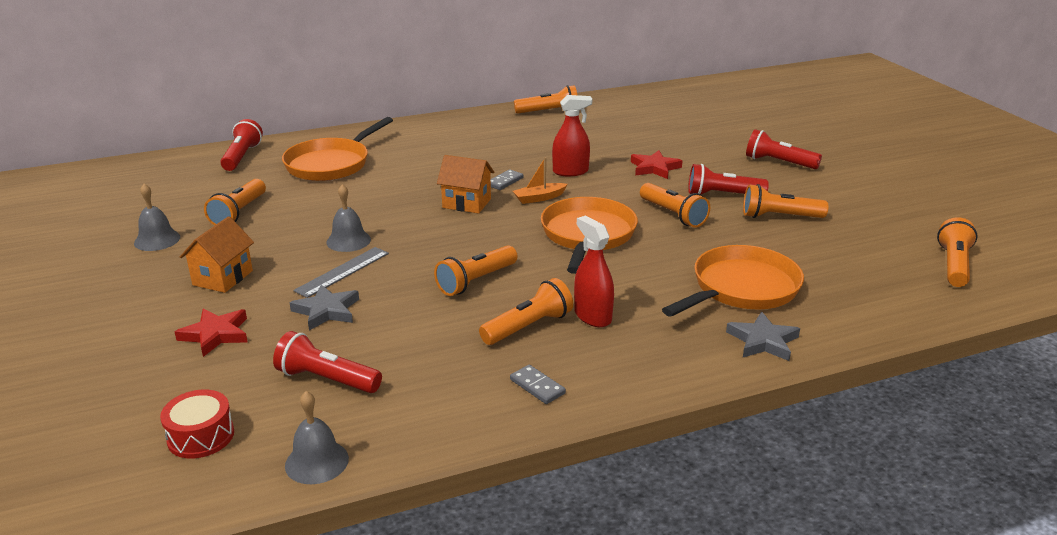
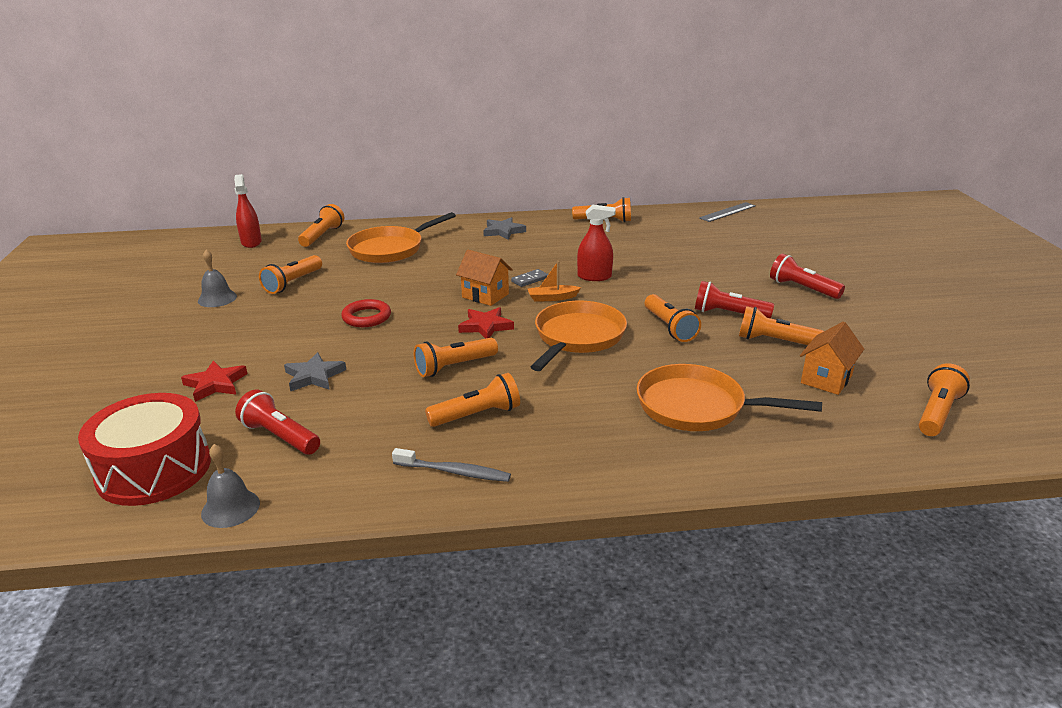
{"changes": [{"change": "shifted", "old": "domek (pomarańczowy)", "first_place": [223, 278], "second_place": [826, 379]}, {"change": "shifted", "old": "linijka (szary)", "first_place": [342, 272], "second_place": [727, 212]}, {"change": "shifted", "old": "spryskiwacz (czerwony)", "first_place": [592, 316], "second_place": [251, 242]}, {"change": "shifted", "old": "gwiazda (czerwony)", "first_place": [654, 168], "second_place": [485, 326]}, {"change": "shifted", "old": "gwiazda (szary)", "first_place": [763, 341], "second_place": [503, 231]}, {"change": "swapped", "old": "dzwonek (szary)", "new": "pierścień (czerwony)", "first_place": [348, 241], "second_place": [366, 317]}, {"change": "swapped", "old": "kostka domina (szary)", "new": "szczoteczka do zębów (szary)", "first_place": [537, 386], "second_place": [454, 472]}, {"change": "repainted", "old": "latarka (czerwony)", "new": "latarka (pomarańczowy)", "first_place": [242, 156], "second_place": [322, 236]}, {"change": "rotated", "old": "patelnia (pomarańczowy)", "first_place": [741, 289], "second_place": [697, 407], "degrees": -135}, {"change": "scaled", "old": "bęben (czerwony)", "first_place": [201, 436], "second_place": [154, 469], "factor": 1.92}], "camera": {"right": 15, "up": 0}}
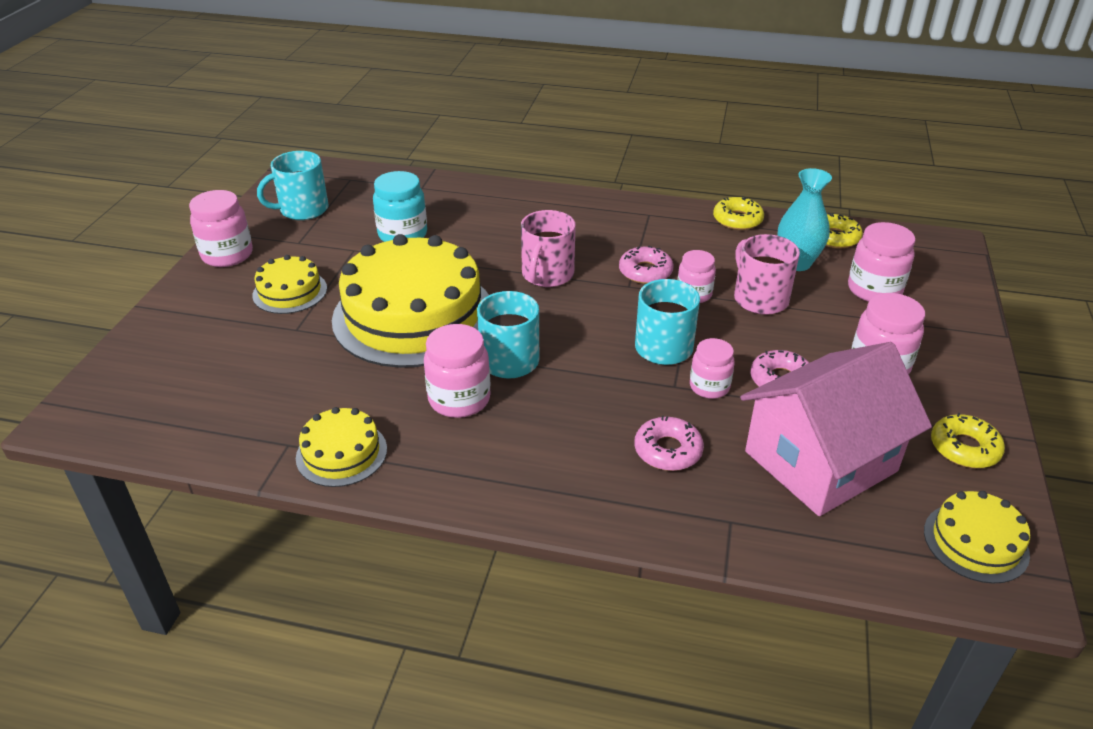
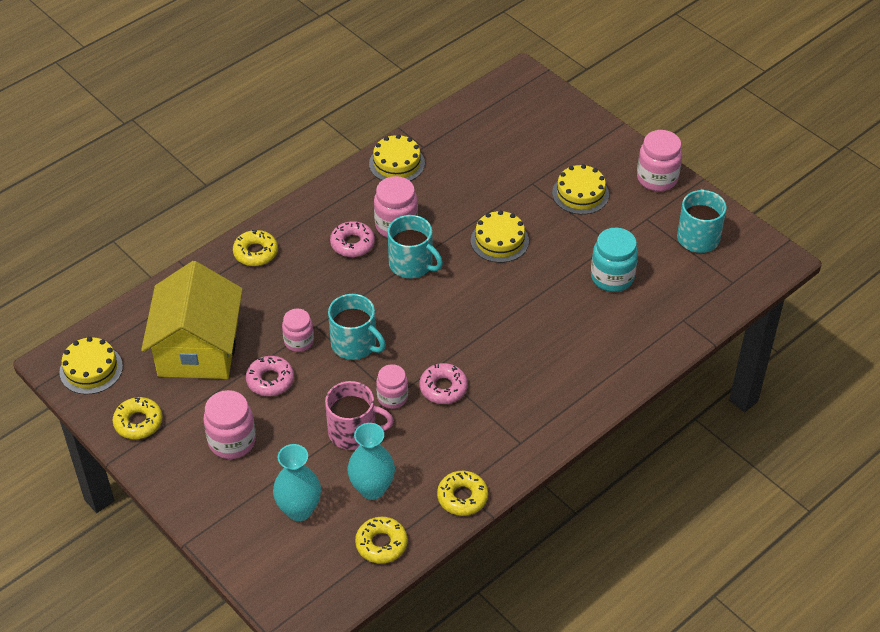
{"changes": [{"change": "gone", "old": "kubek (różowy)", "first_place": [547, 274]}, {"change": "new", "new": "donut (żółty)", "second_place": [255, 252]}, {"change": "shifted", "old": "donut (różowy)", "first_place": [668, 450], "second_place": [352, 244]}, {"change": "swapped", "old": "słoik (różowy)", "new": "wazon (turkusowy)", "first_place": [874, 290], "second_place": [299, 510]}, {"change": "repainted", "old": "domek (różowy)", "new": "domek (żółty)", "first_place": [820, 461], "second_place": [198, 348]}, {"change": "scaled", "old": "tort (żółty)", "first_place": [413, 315], "second_place": [499, 241], "factor": 0.47}], "camera": {"right": 125, "up": 10}}
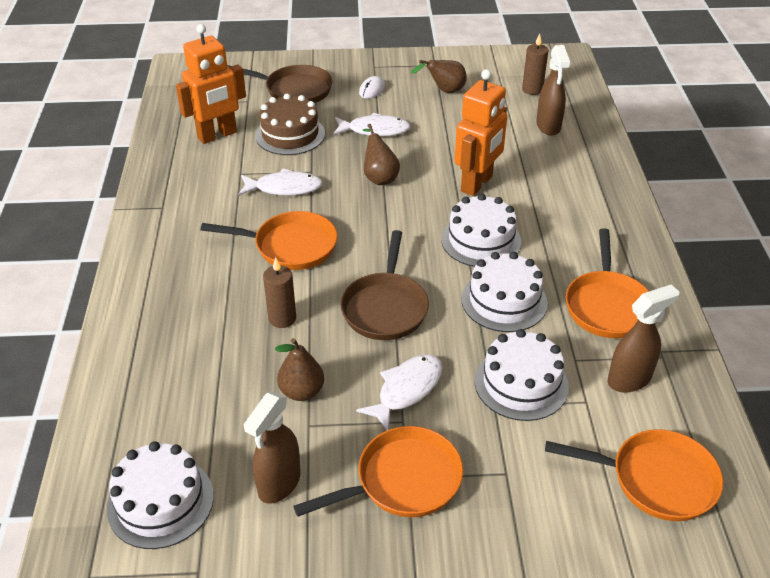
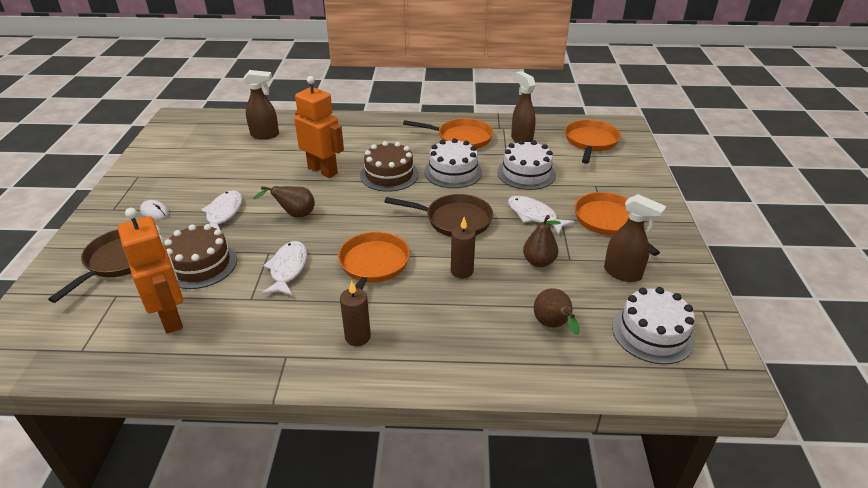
{"changes": [{"change": "shifted", "old": "gruszka (brązowy)", "first_place": [444, 91], "second_place": [553, 326]}, {"change": "shifted", "old": "świeca (brązowy)", "first_place": [532, 89], "second_place": [357, 337]}, {"change": "repainted", "old": "tort (biały)", "new": "tort (brązowy)", "first_place": [481, 240], "second_place": [389, 175]}], "camera": {"right": -85, "up": -5}}
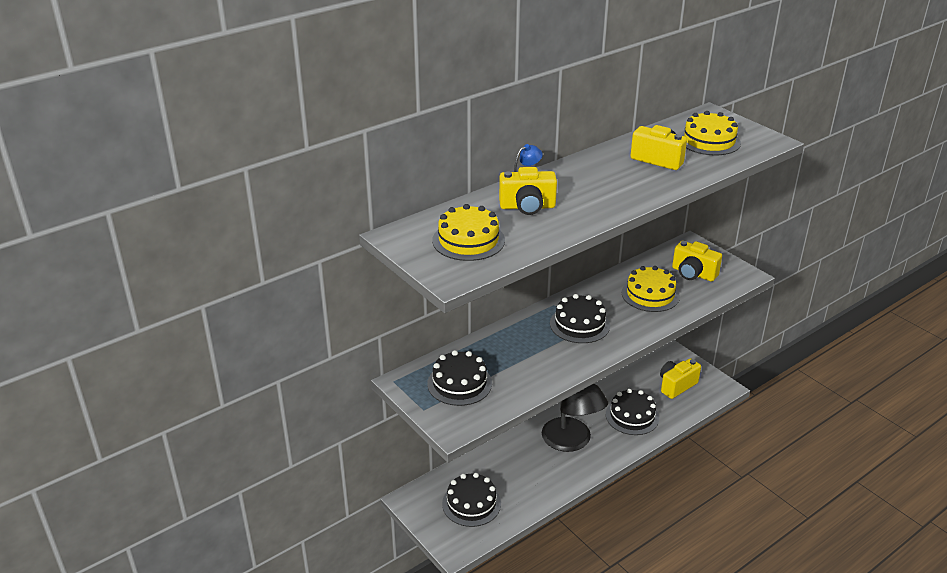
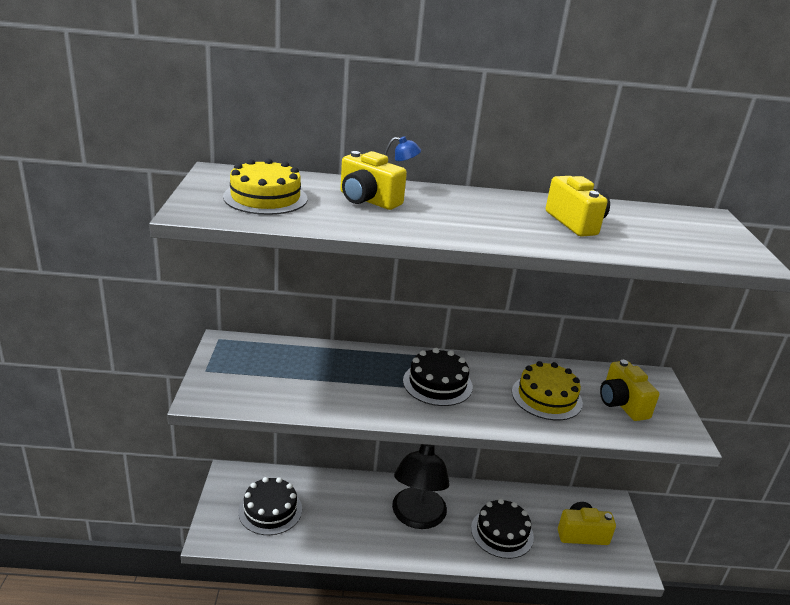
{"changes": [{"change": "gone", "old": "tort (czarny)", "first_place": [459, 383]}, {"change": "gone", "old": "tort (żółty)", "first_place": [709, 141]}], "camera": {"right": 35, "up": -5}}
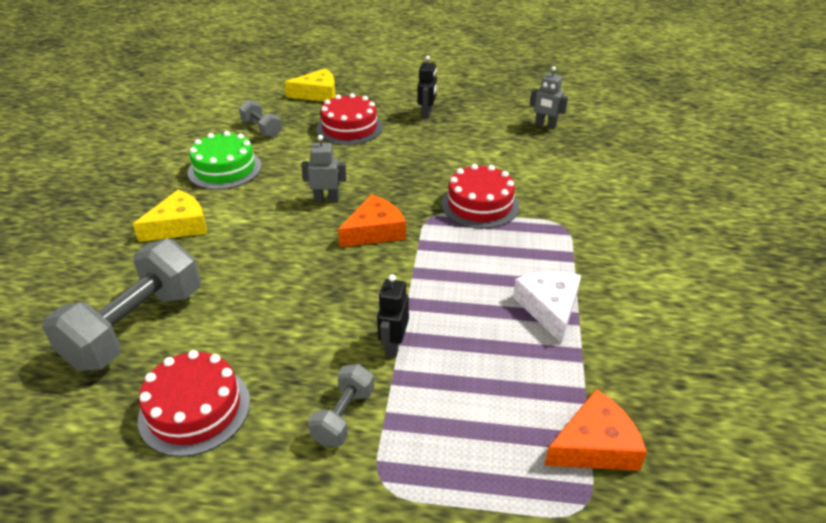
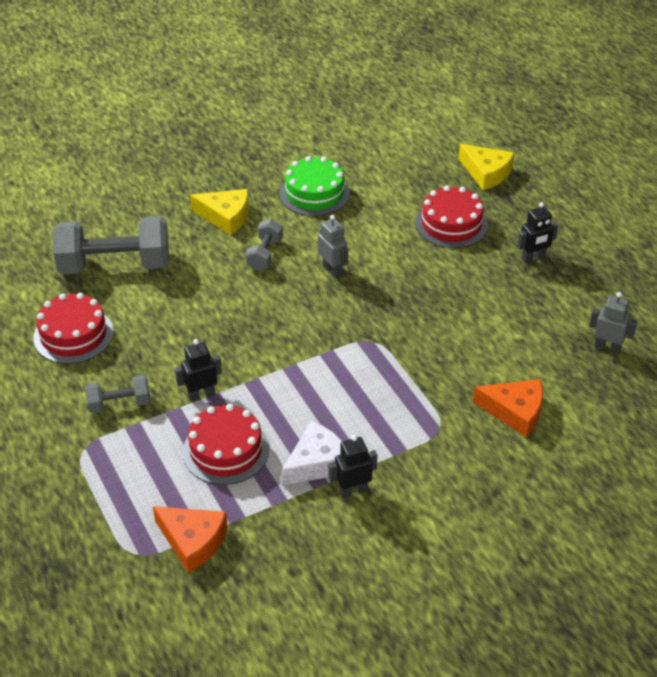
{"changes": [{"change": "new", "new": "robot (czarny)", "second_place": [352, 490]}, {"change": "shifted", "old": "hantel (szary)", "first_place": [262, 129], "second_place": [265, 254]}, {"change": "shifted", "old": "ser (pomarańczowy)", "first_place": [375, 231], "second_place": [515, 411]}, {"change": "shifted", "old": "tort (czerwony)", "first_place": [480, 205], "second_place": [226, 450]}, {"change": "rotated", "old": "robot (szary)", "first_place": [545, 125], "second_place": [607, 348], "degrees": 120}], "camera": {"right": 55, "up": 5}}
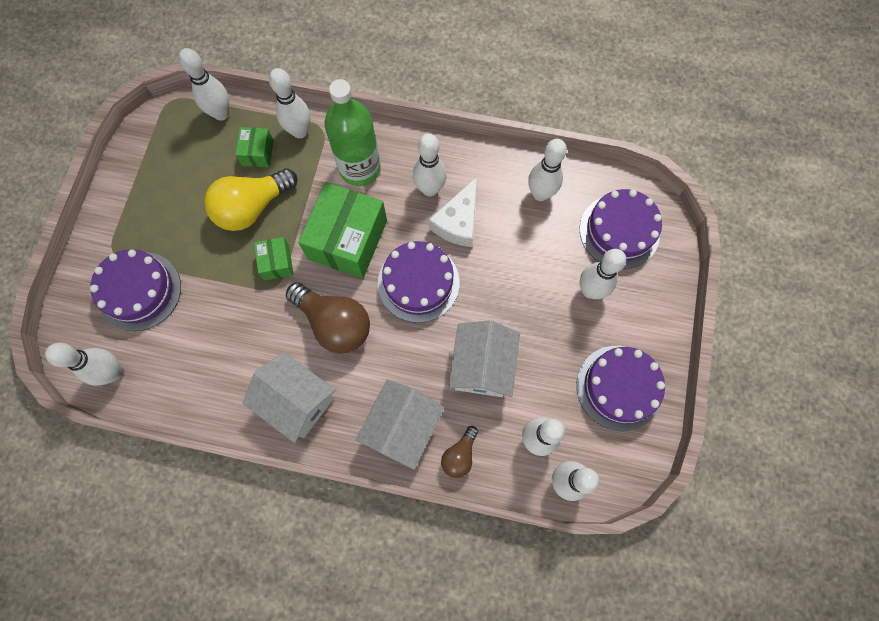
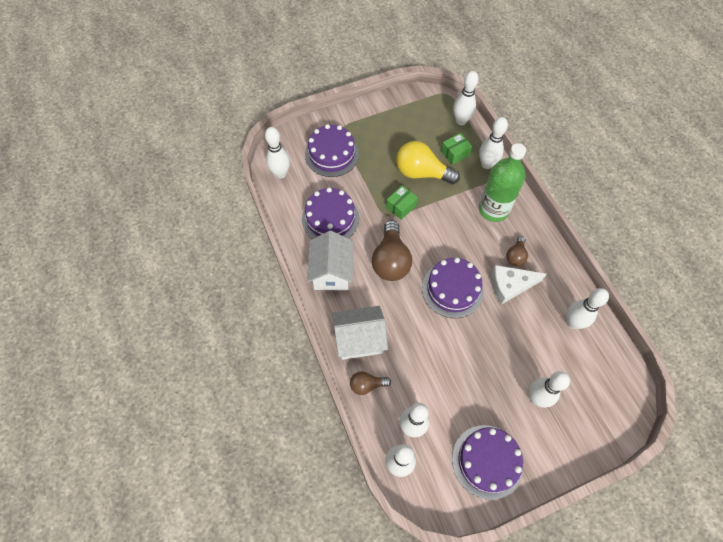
{"changes": [{"change": "gone", "old": "pudełko (zielony)", "first_place": [348, 240]}, {"change": "gone", "old": "domek (biały)", "first_place": [482, 366]}, {"change": "shifted", "old": "tort (fioletowy)", "first_place": [619, 231], "second_place": [330, 218]}, {"change": "swapped", "old": "kręgiel (biały)", "new": "żarówka (brązowy)", "first_place": [430, 189], "second_place": [515, 256]}], "camera": {"right": 55, "up": -10}}
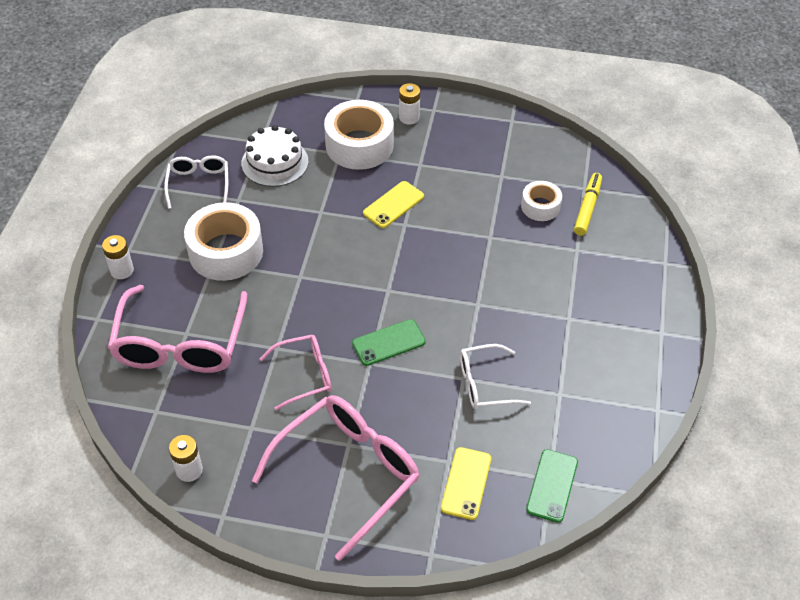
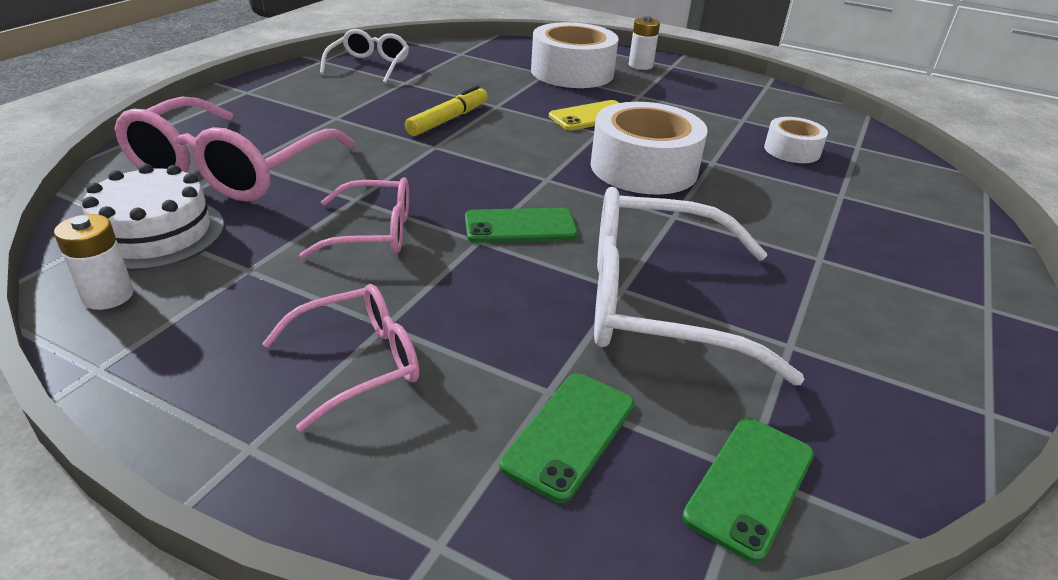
{"changes": [{"change": "gone", "old": "bateria (biały)", "first_place": [122, 270]}, {"change": "shifted", "old": "taśma klejąca (biały)", "first_place": [226, 252], "second_place": [643, 168]}, {"change": "shifted", "old": "tort (biały)", "first_place": [275, 162], "second_place": [155, 233]}, {"change": "shifted", "old": "flamaster (żółty)", "first_place": [587, 208], "second_place": [448, 120]}, {"change": "repainted", "old": "telefon (żółty)", "new": "telefon (zielony)", "first_place": [466, 483], "second_place": [569, 434]}, {"change": "scaled", "old": "okulary (różowy)", "first_place": [348, 473], "second_place": [359, 362], "factor": 0.56}, {"change": "scaled", "old": "okulary (biały)", "first_place": [484, 384], "second_place": [656, 303], "factor": 1.8}], "camera": {"right": 15, "up": -15}}
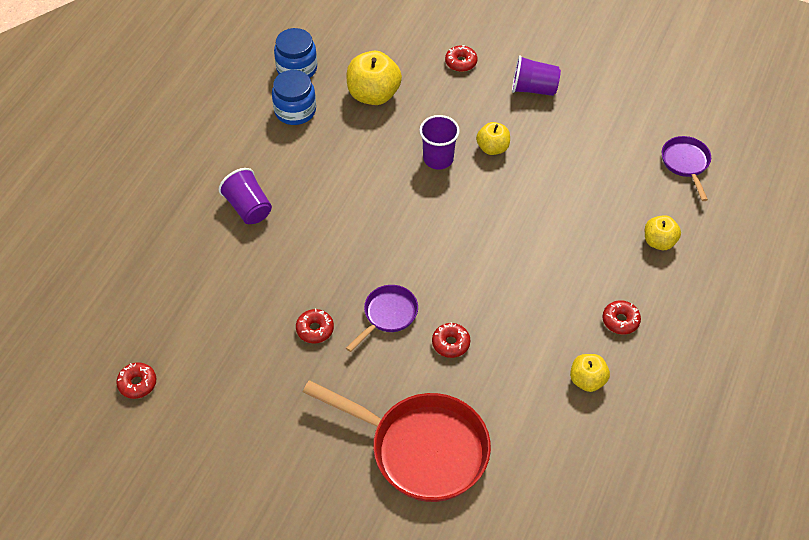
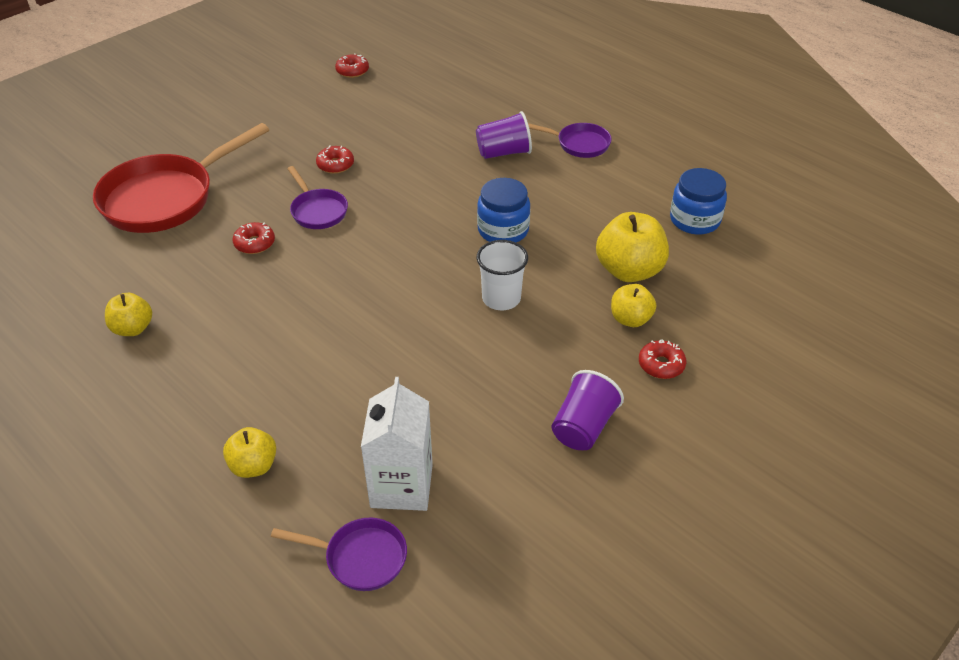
{"changes": [{"change": "gone", "old": "donut (czerwony)", "first_place": [620, 320]}, {"change": "new", "new": "karton mleka (biały)", "second_place": [401, 485]}, {"change": "new", "new": "patelnia (fioletowy)", "second_place": [579, 144]}, {"change": "shifted", "old": "słoik (niebieski)", "first_place": [295, 111], "second_place": [503, 230]}, {"change": "shifted", "old": "jabłko (żółty)", "first_place": [492, 148], "second_place": [630, 319]}, {"change": "repainted", "old": "szklanka (fioletowy)", "new": "szklanka (biały)", "first_place": [438, 159], "second_place": [501, 298]}], "camera": {"right": 110, "up": -10}}
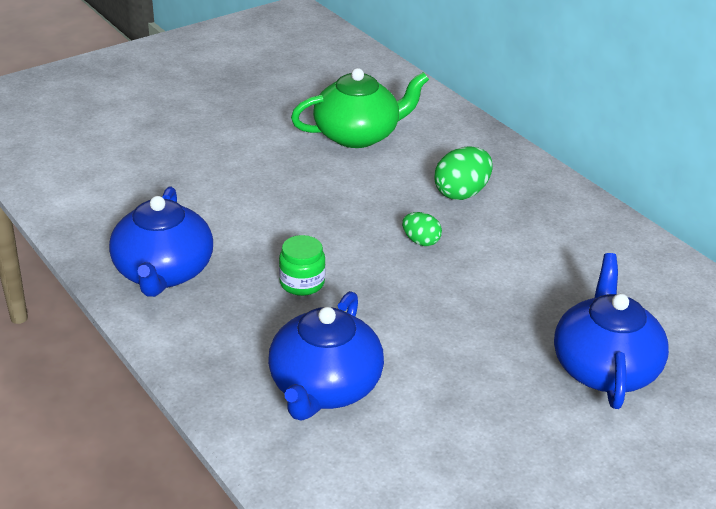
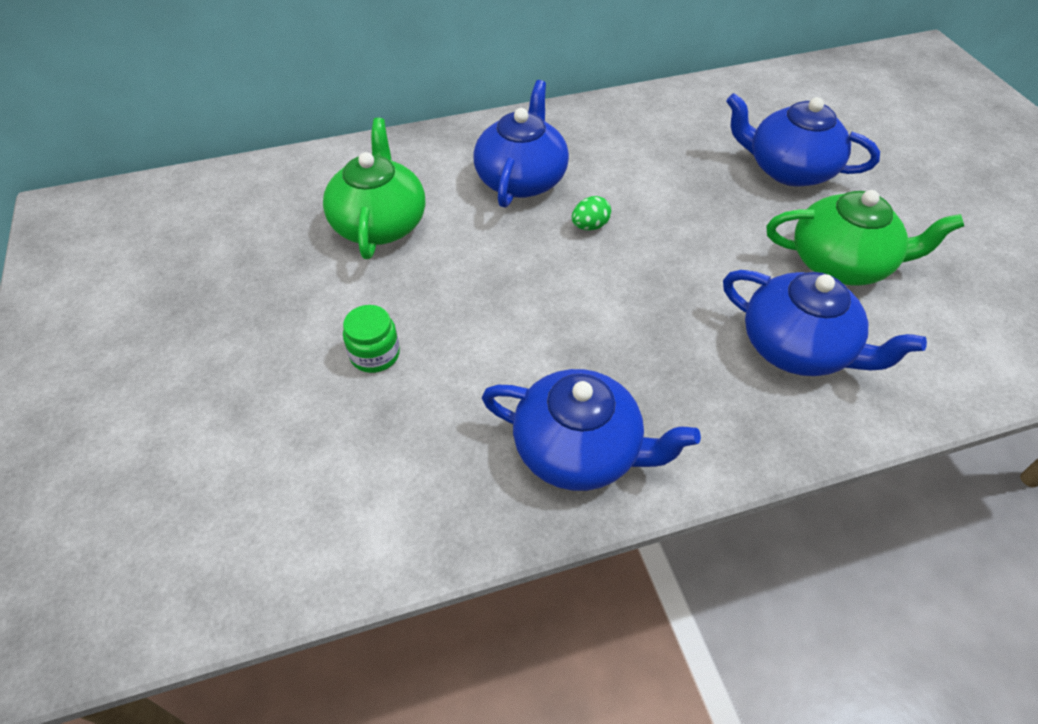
{"changes": [{"change": "new", "new": "imbryk (zielony)", "second_place": [841, 263]}, {"change": "shifted", "old": "słoik (zielony)", "first_place": [302, 283], "second_place": [375, 354]}, {"change": "swapped", "old": "jajko (zielony)", "new": "imbryk (niebieski)", "first_place": [461, 193], "second_place": [521, 179]}], "camera": {"right": -70, "up": 15}}
